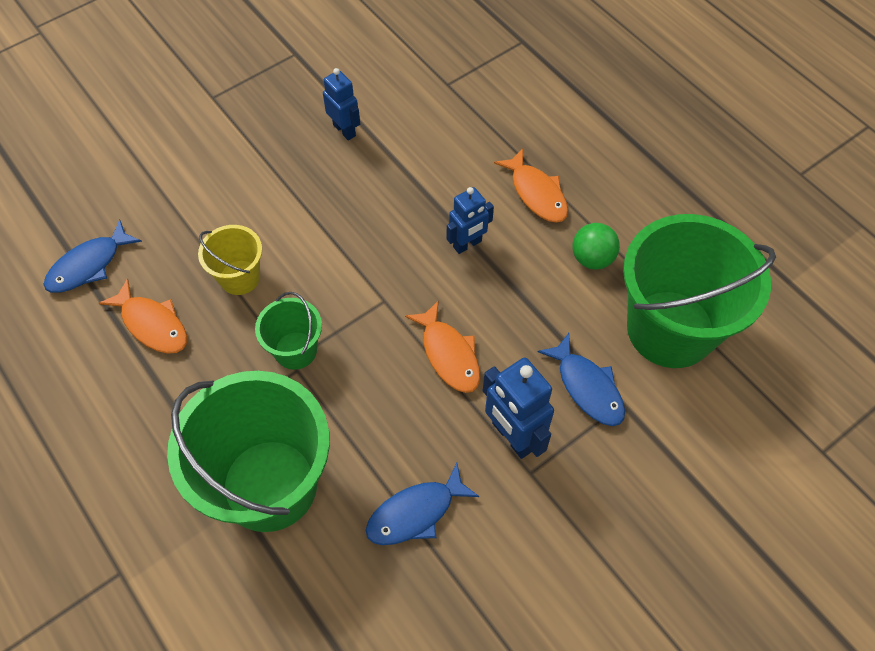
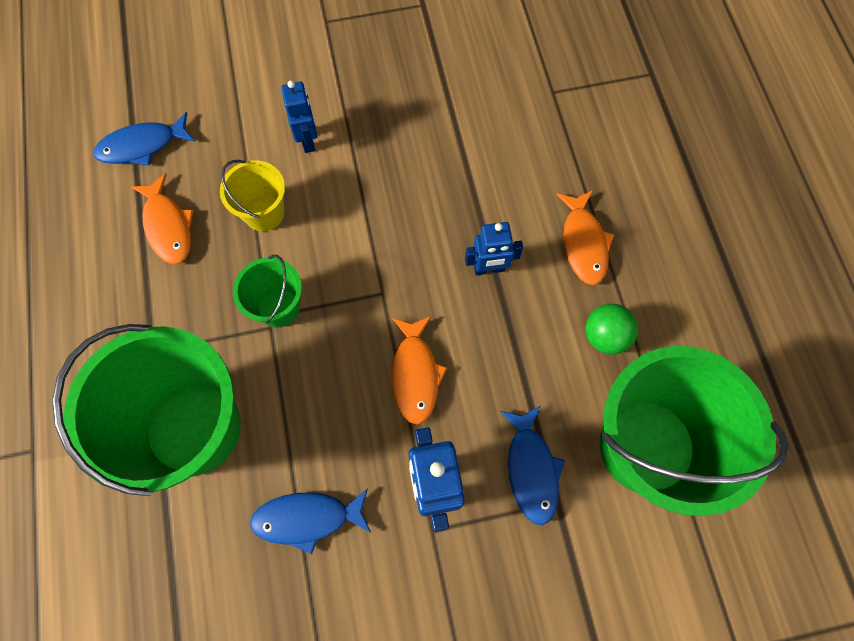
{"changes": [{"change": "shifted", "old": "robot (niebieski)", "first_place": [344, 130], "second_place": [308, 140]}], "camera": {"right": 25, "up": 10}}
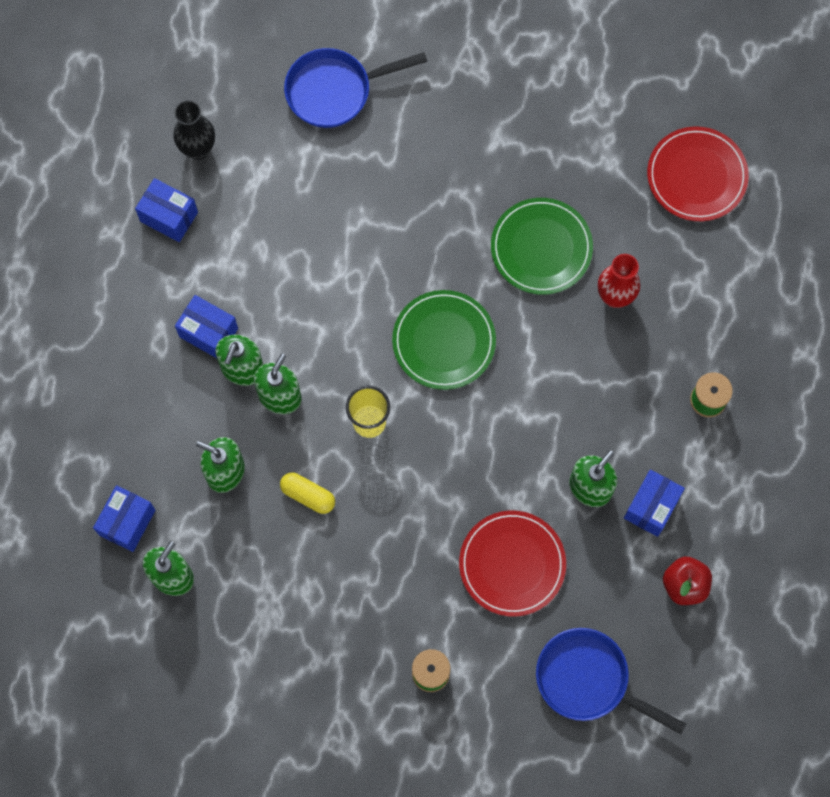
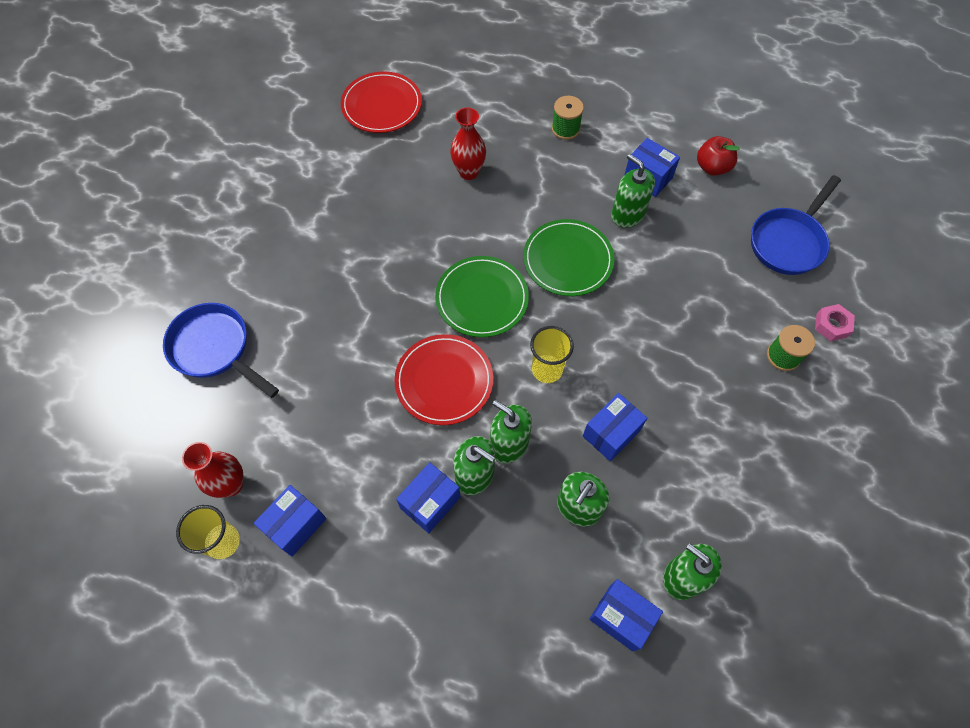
{"changes": [{"change": "new", "new": "szklanka (żółty)", "second_place": [223, 542]}, {"change": "new", "new": "nakrętka (różowy)", "second_place": [831, 325]}, {"change": "shifted", "old": "talerz (czerwony)", "first_place": [512, 564], "second_place": [444, 381]}, {"change": "shifted", "old": "talerz (zielony)", "first_place": [541, 248], "second_place": [568, 260]}, {"change": "swapped", "old": "kapsułka (żółty)", "new": "pudełko (niebieski)", "first_place": [308, 495], "second_place": [611, 433]}, {"change": "repainted", "old": "wazon (czarny)", "new": "wazon (czerwony)", "first_place": [198, 149], "second_place": [231, 484]}, {"change": "rotated", "old": "patelnia (niebieski)", "first_place": [335, 90], "second_place": [215, 349], "degrees": 135}], "camera": {"right": -80, "up": -10}}
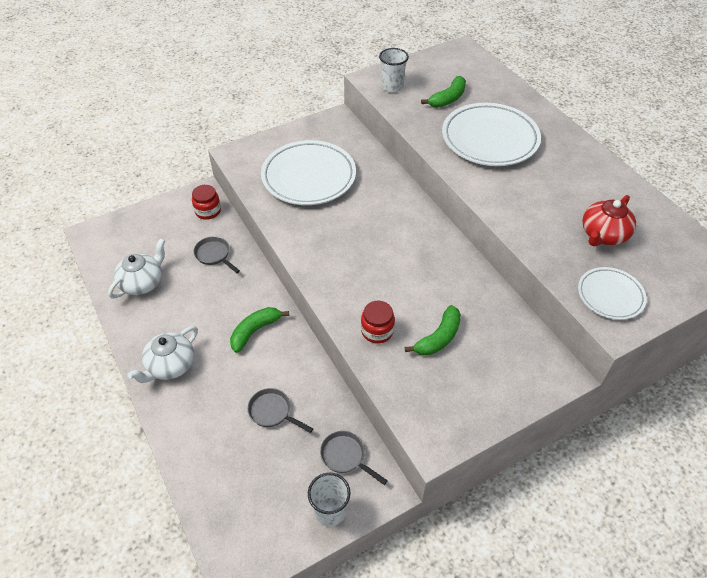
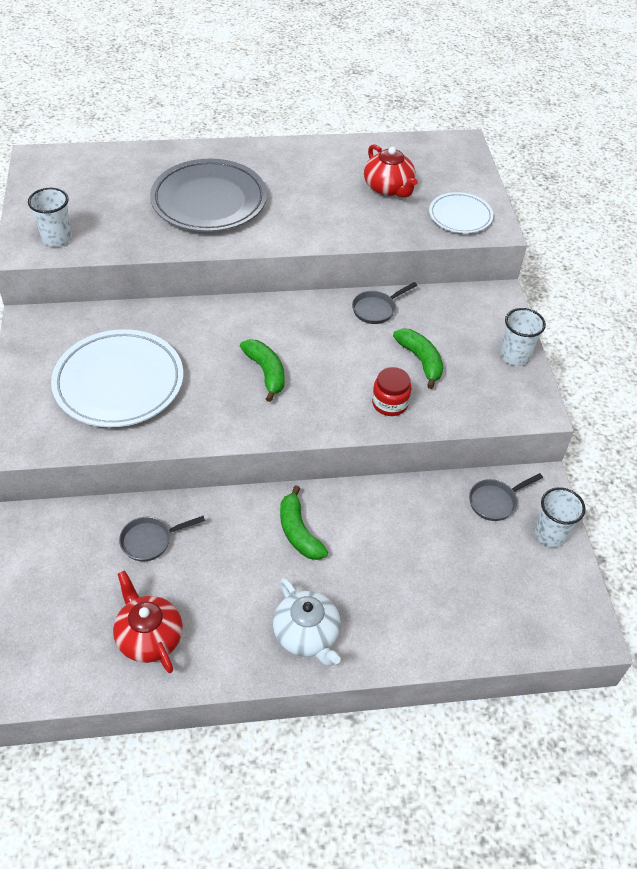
{"changes": [{"change": "gone", "old": "słoik (czerwony)", "first_place": [208, 211]}, {"change": "new", "new": "szklanka (biały)", "second_place": [515, 356]}, {"change": "shifted", "old": "patelnia (szary)", "first_place": [273, 412], "second_place": [376, 309]}, {"change": "shifted", "old": "banan (zielony)", "first_place": [448, 98], "second_place": [266, 372]}, {"change": "repainted", "old": "imbryk (biały)", "new": "imbryk (czerwony)", "first_place": [142, 282], "second_place": [149, 637]}, {"change": "repainted", "old": "talerz (biały)", "new": "talerz (szary)", "first_place": [489, 139], "second_place": [209, 201]}], "camera": {"right": -70, "up": 0}}
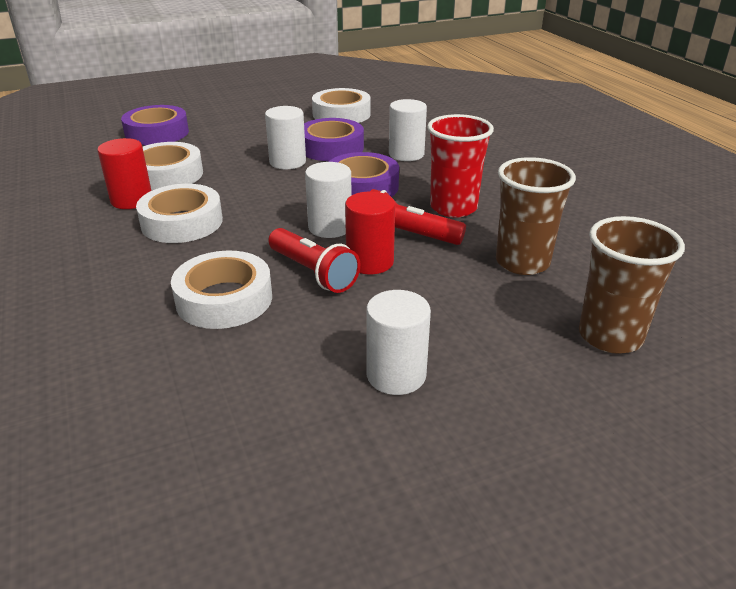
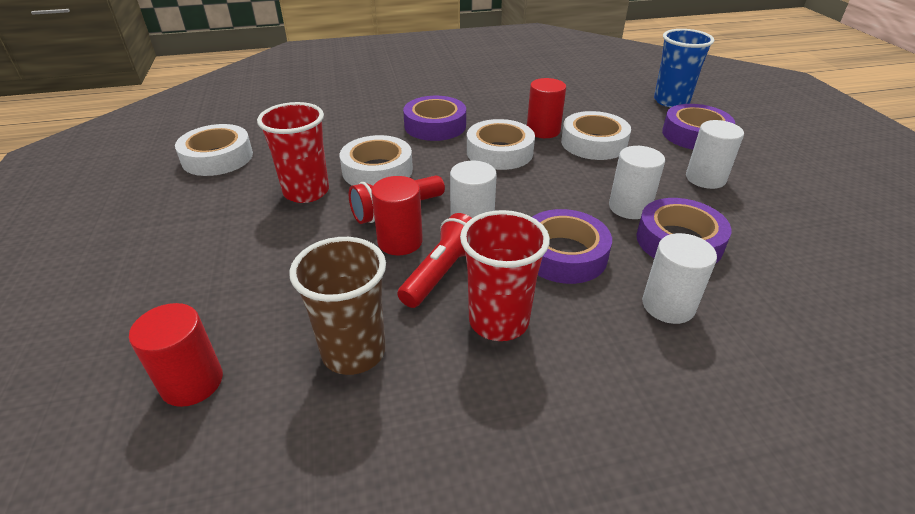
{"changes": [{"change": "new", "new": "szklanka (czerwony)", "second_place": [306, 192]}, {"change": "new", "new": "taśma klejąca (fioletowy)", "second_place": [435, 125]}, {"change": "new", "new": "szklanka (niebieski)", "second_place": [671, 101]}, {"change": "shifted", "old": "taśma klejąca (biały)", "first_place": [341, 114], "second_place": [217, 158]}, {"change": "shifted", "old": "walec (biały)", "first_place": [396, 375], "second_place": [705, 178]}, {"change": "swapped", "old": "szklanka (brązowy)", "new": "walec (czerwony)", "first_place": [610, 336], "second_place": [192, 382]}], "camera": {"right": 100, "up": 5}}
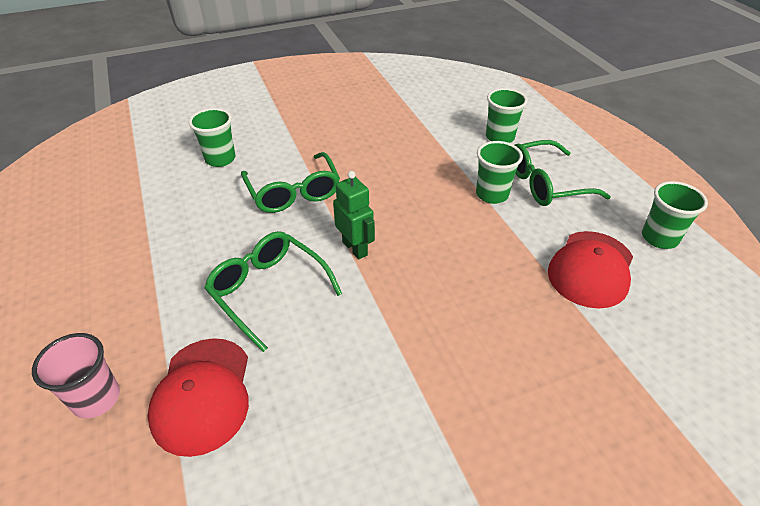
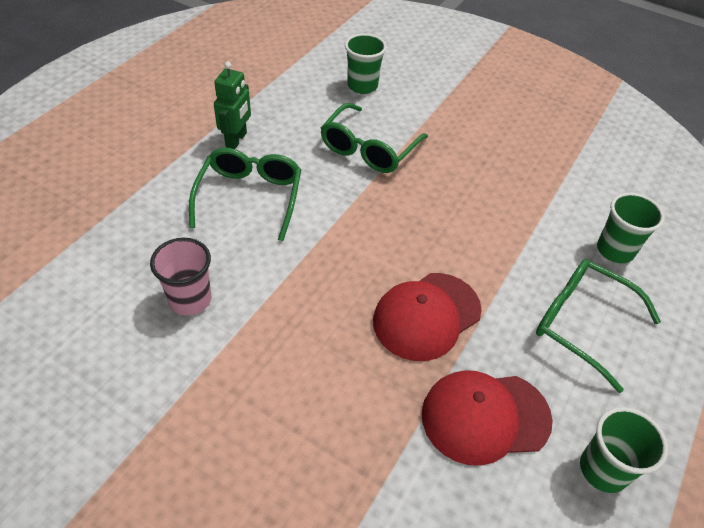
{"changes": [{"change": "gone", "old": "szklanka (zielony)", "first_place": [492, 194]}, {"change": "shifted", "old": "szklanka (różowy)", "first_place": [96, 398], "second_place": [190, 300]}, {"change": "shifted", "old": "czapka (czerwony)", "first_place": [202, 395], "second_place": [426, 316]}, {"change": "shifted", "old": "robot (zielony)", "first_place": [355, 248], "second_place": [236, 140]}], "camera": {"right": 50, "up": 5}}
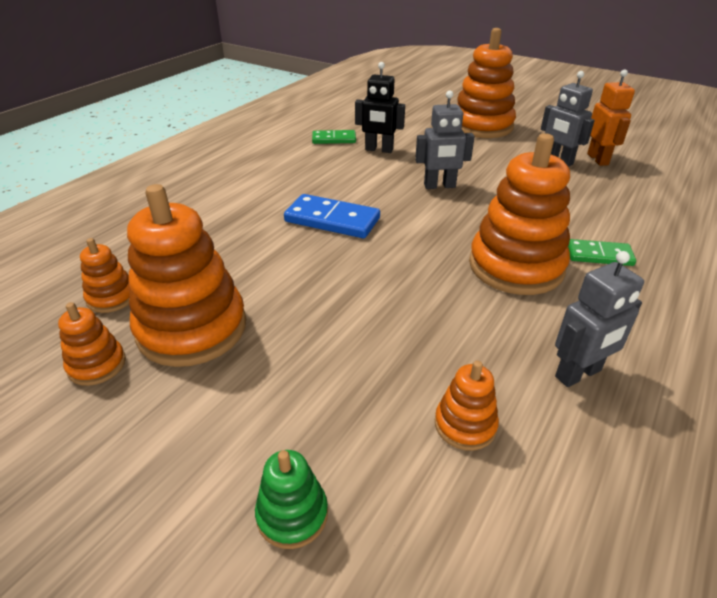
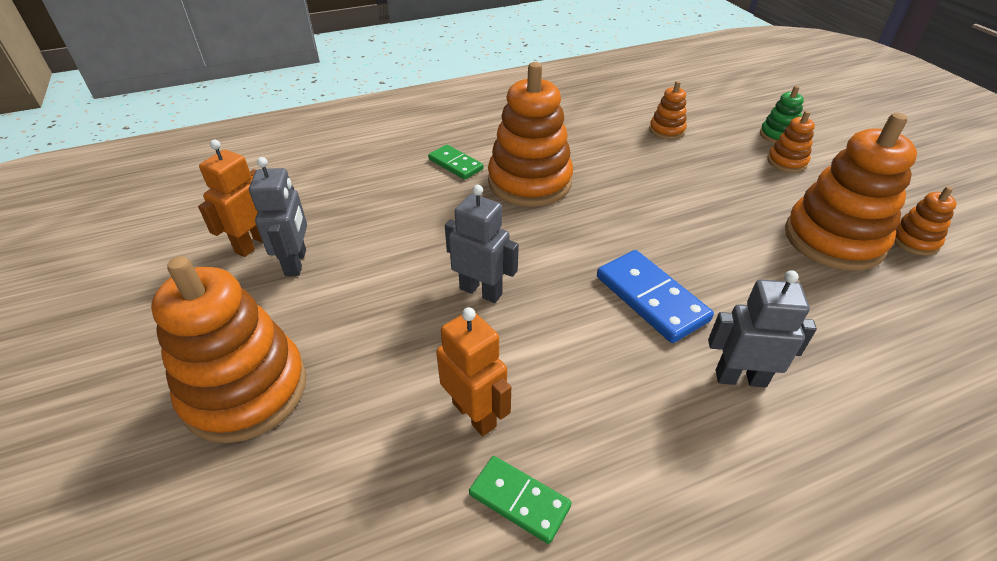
{"changes": [{"change": "shifted", "old": "zabawka nakładanka (pomarańczowy)", "first_place": [112, 297], "second_place": [786, 162]}, {"change": "shifted", "old": "robot (szary)", "first_place": [578, 374], "second_place": [740, 378]}, {"change": "repainted", "old": "robot (czarny)", "new": "robot (pomarańczowy)", "first_place": [379, 150], "second_place": [474, 414]}], "camera": {"right": -145, "up": 5}}
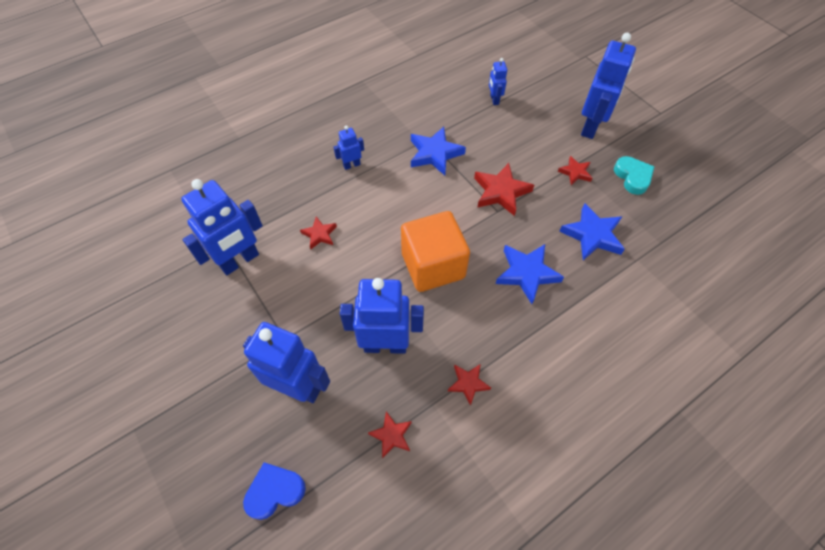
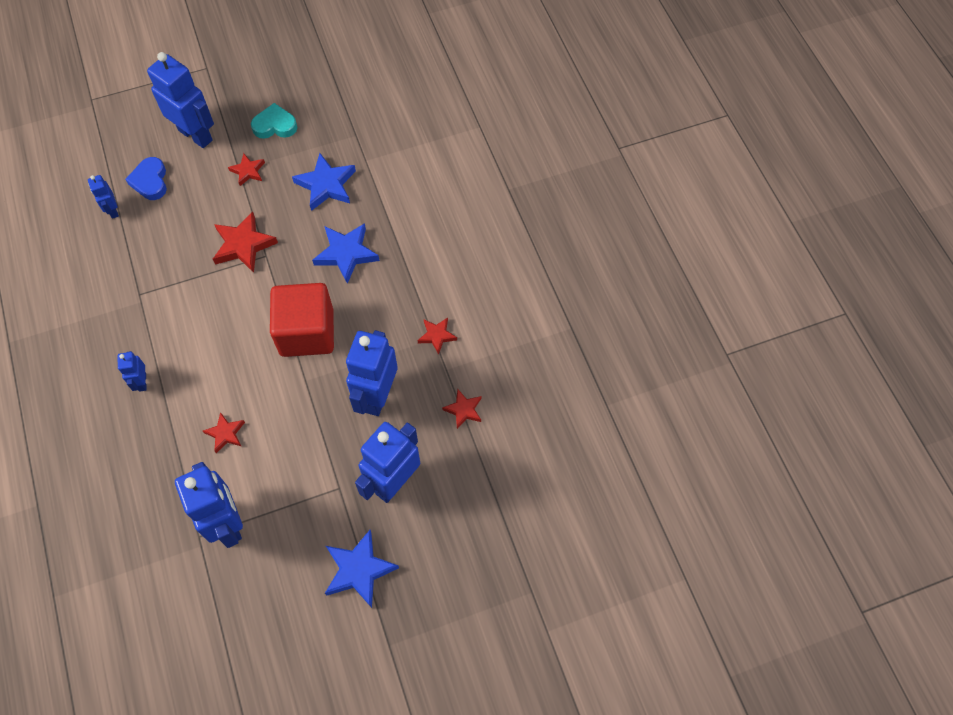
{"changes": [{"change": "shifted", "old": "serce (niebieski)", "first_place": [275, 491], "second_place": [150, 181]}, {"change": "shifted", "old": "gwiazda (niebieski)", "first_place": [435, 154], "second_place": [359, 570]}, {"change": "repainted", "old": "sześcian (pomarańczowy)", "new": "sześcian (czerwony)", "first_place": [433, 265], "second_place": [307, 332]}, {"change": "rotated", "old": "robot (niebieski)", "first_place": [494, 100], "second_place": [113, 210], "degrees": 60}], "camera": {"right": -75, "up": 5}}
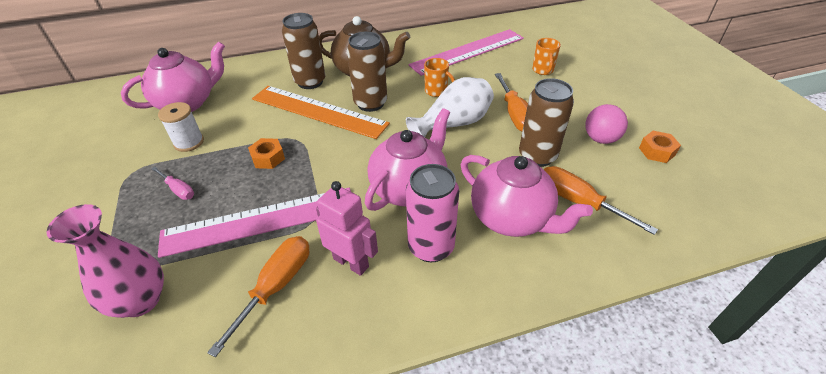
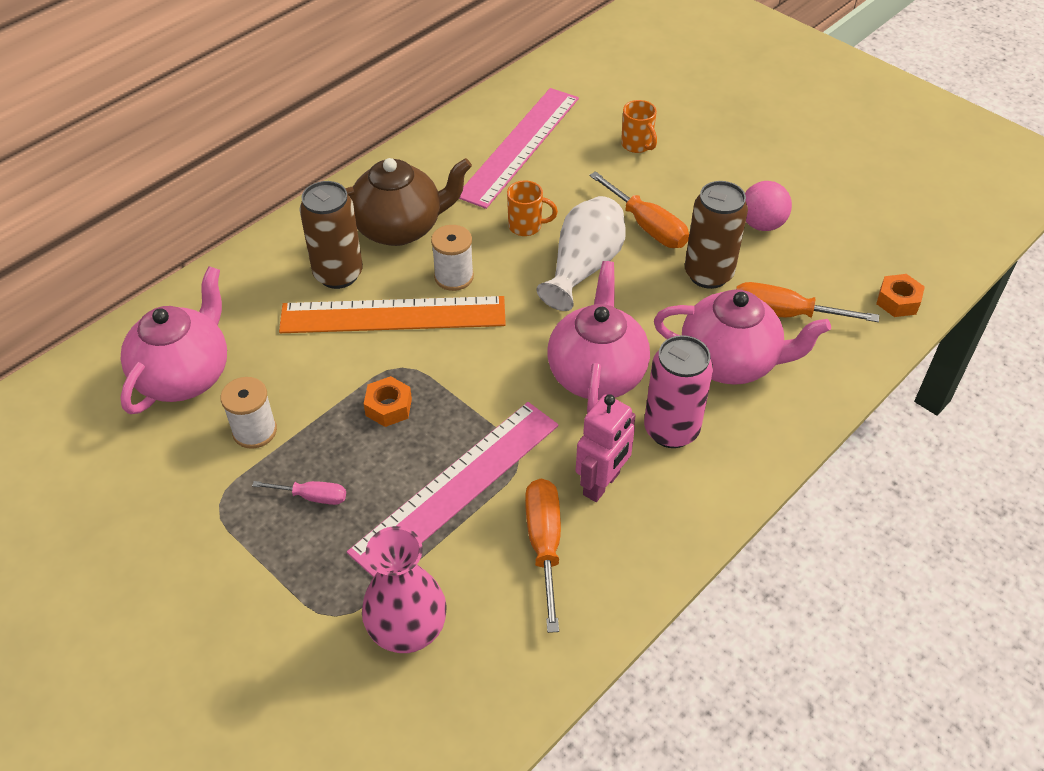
{"changes": [{"change": "shifted", "old": "nakrętka (pomarańczowy)", "first_place": [657, 151], "second_place": [898, 301]}, {"change": "swapped", "old": "puszka (brązowy)", "new": "szpulka (biały)", "first_place": [370, 103], "second_place": [454, 277]}, {"change": "rotated", "old": "robot (różowy)", "first_place": [351, 262], "second_place": [602, 484], "degrees": 120}], "camera": {"right": -30, "up": 5}}
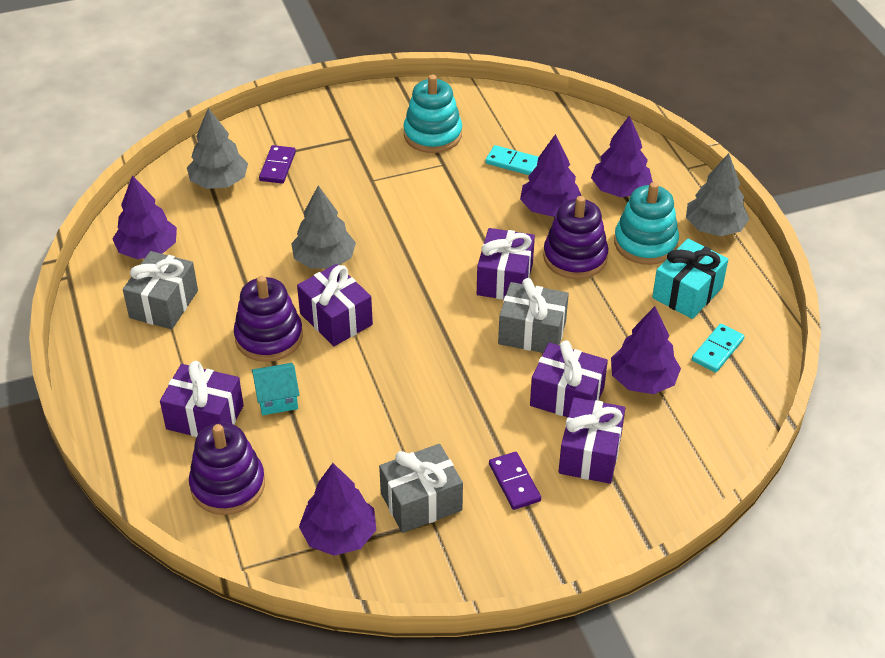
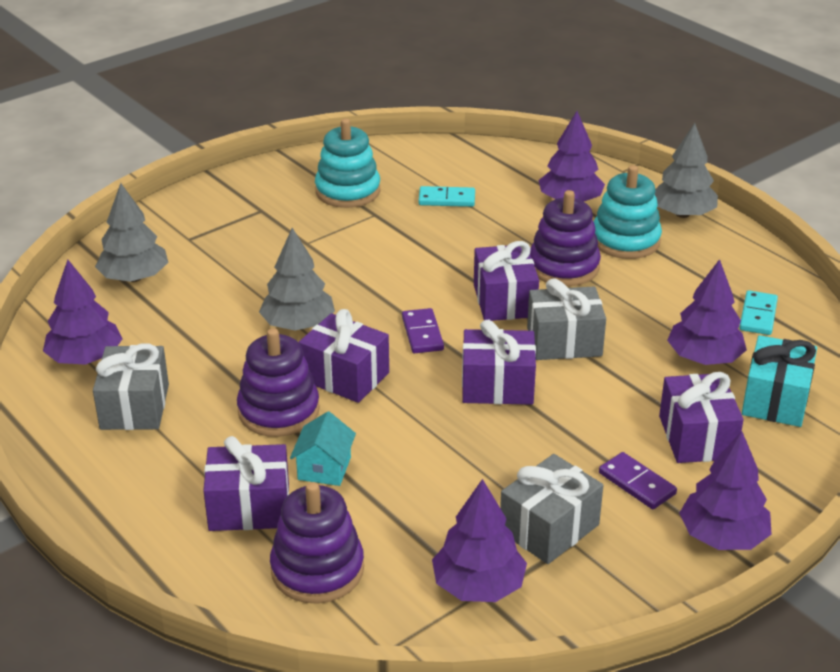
{"changes": [{"change": "shifted", "old": "kostka domina (fioletowy)", "first_place": [277, 166], "second_place": [422, 333]}, {"change": "shifted", "old": "drzewko (fioletowy)", "first_place": [549, 208], "second_place": [722, 536]}, {"change": "shifted", "old": "prezent (fioletowy)", "first_place": [567, 397], "second_place": [497, 386]}, {"change": "shifted", "old": "prezent (turkusowy)", "first_place": [687, 293], "second_place": [775, 400]}, {"change": "rotated", "old": "domek (turkusowy)", "first_place": [277, 399], "second_place": [324, 468], "degrees": -45}], "camera": {"right": -20, "up": -10}}
